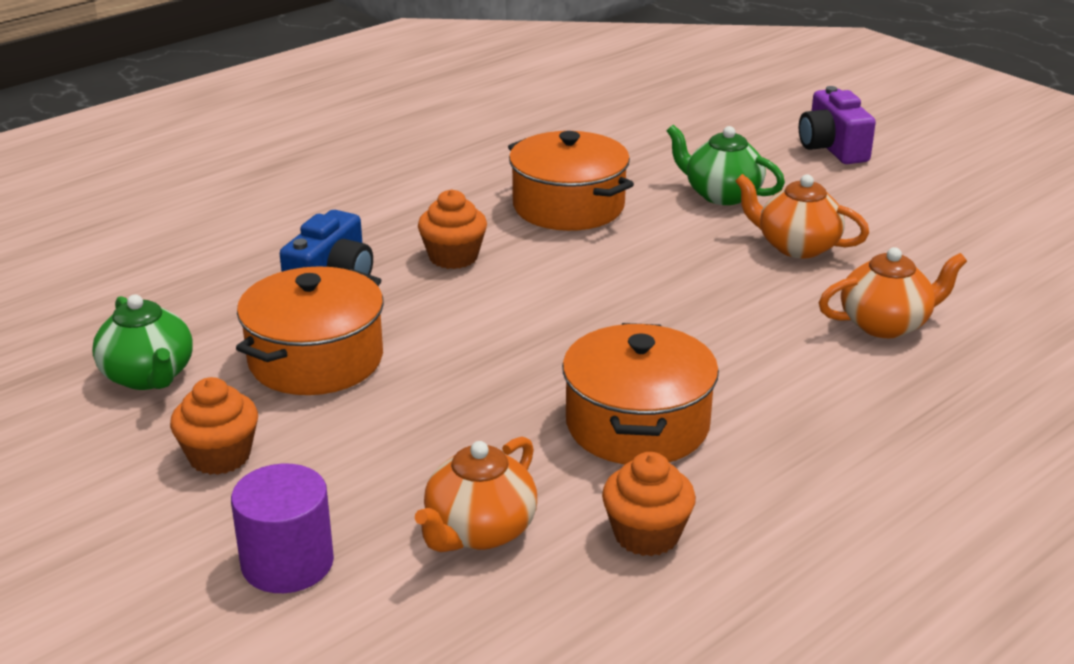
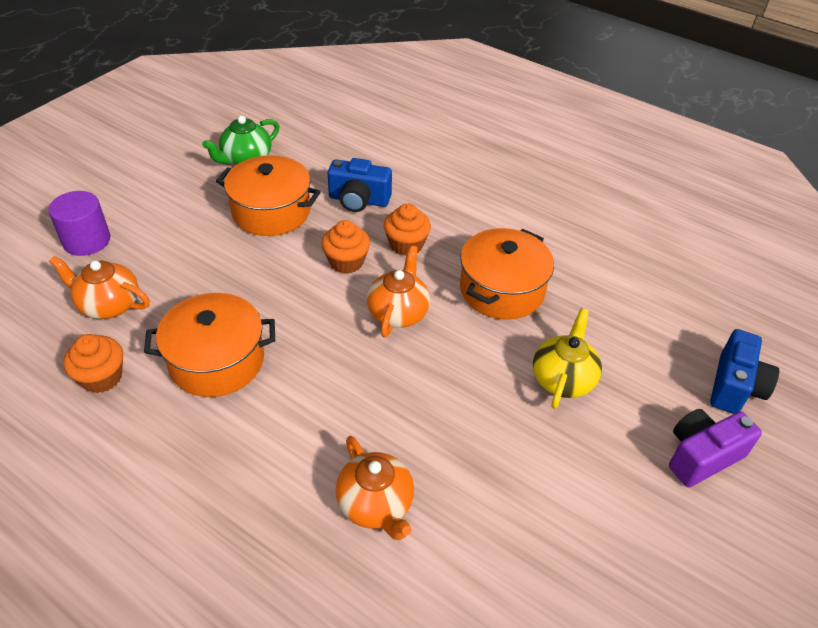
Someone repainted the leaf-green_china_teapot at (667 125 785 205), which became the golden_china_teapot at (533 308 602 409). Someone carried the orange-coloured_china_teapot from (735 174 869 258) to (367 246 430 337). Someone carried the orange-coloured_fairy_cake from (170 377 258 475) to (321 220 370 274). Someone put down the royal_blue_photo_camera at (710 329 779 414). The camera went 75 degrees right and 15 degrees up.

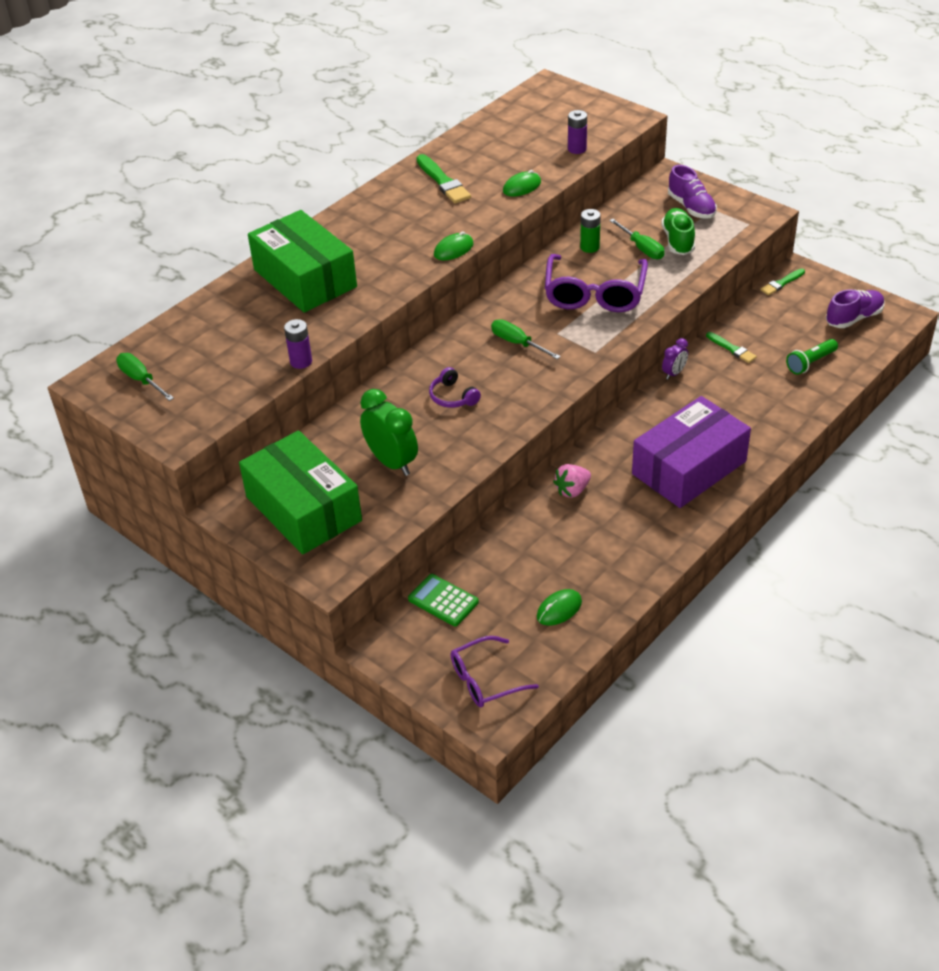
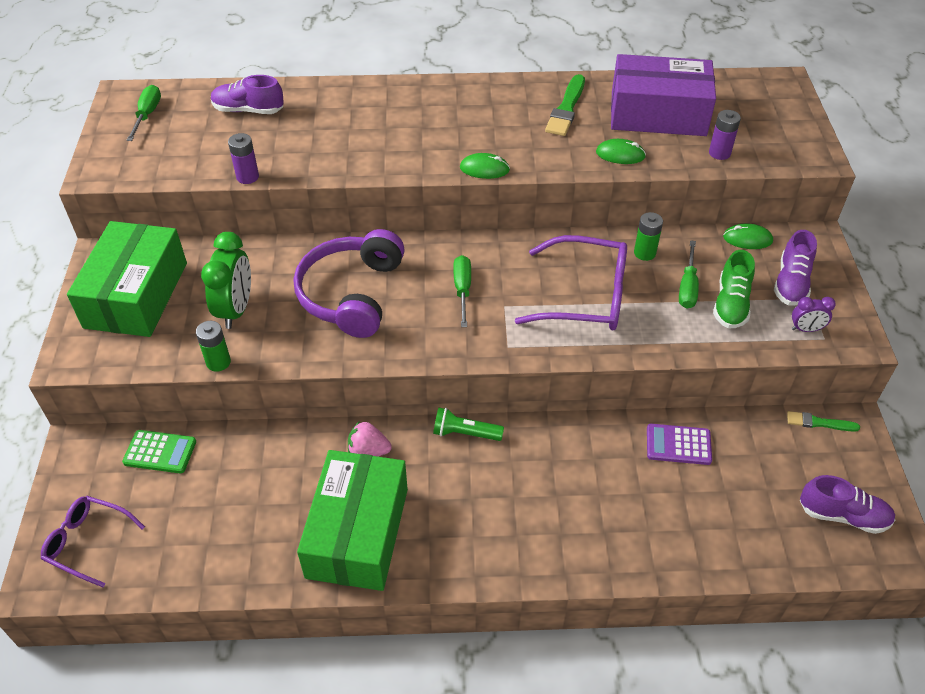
Someone rotated the leaf-green_lace-up_shoe at (661 208 695 255) by 150 degrees clockwise. Someone carried the leaf-green_box from (248 210 357 312) to (297 450 408 591). Someone rotated the violet_glasses at (545 254 648 312) by 135 degrees counterclockwise. Someone swapped the leaf-green_brush at (706 332 757 363) for the violet_pocket_calculator at (647 424 712 465). Someone carried the violet_clock from (662 338 688 379) to (792 297 836 332). Someone carried the leaf-green_flashlight from (786 339 838 375) to (433 408 504 441). Someone scaled the violet_headset at (429 367 481 408) by 2.22. Someone carried the violet_box from (632 396 751 508) to (611 54 716 136). Someone rotated the leaf-green_pocket_calculator at (408 574 479 626) by 105 degrees clockwise. Someone carried the leaf-green_PC_mouse from (537 589 582 626) to (723 223 773 249). Someone put down the violet_lace-up_shoe at (211 75 284 114). Someone put down the leaf-green_AA_battery at (196 321 231 372). The camera went 45 degrees right and 5 degrees up.

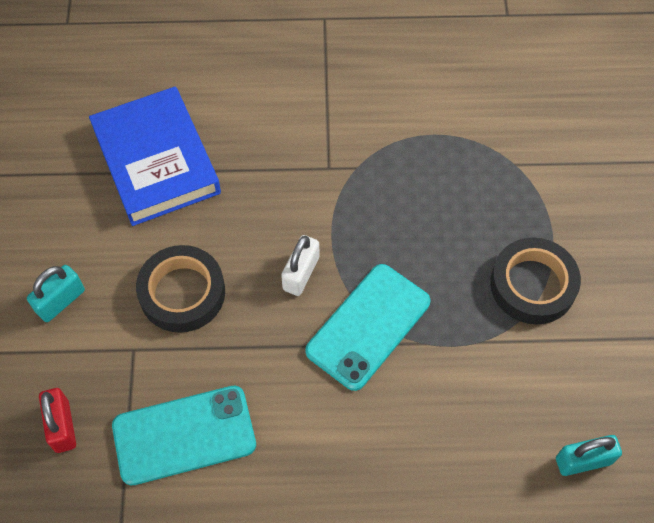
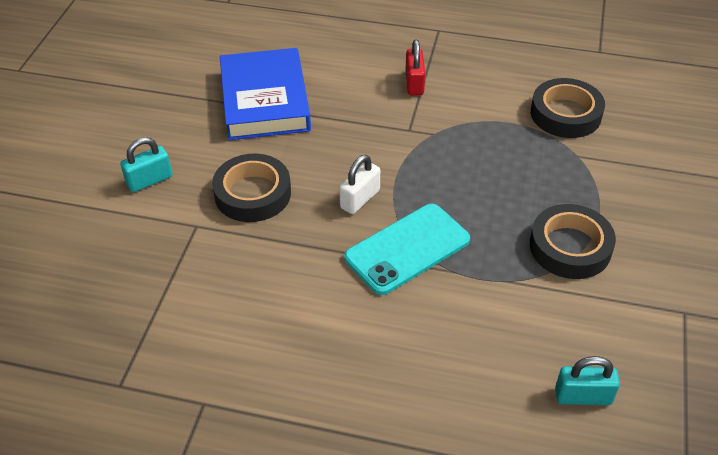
Someone took away the aqua_phone at (112 386 256 485). Someone carried the red_small_lock from (39 388 76 453) to (405 40 425 96). Someone put down the jet-black_tape at (531 78 605 138). The camera went 15 degrees right and 15 degrees down.

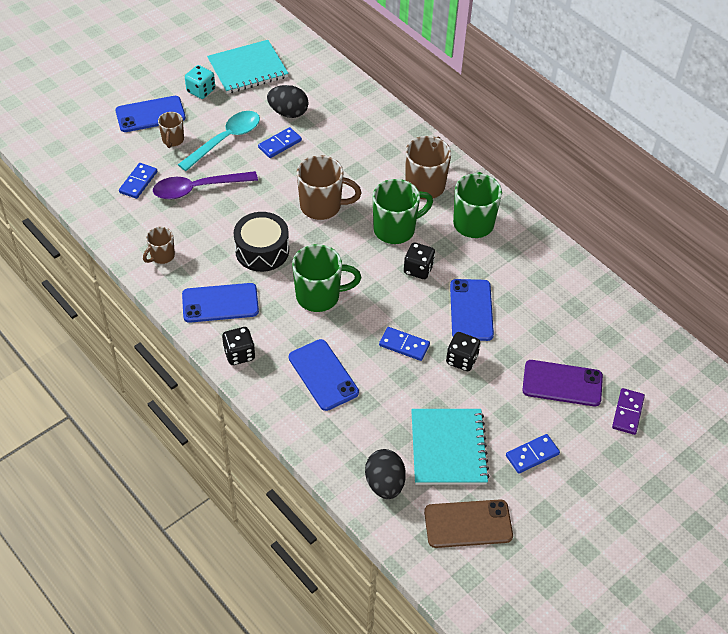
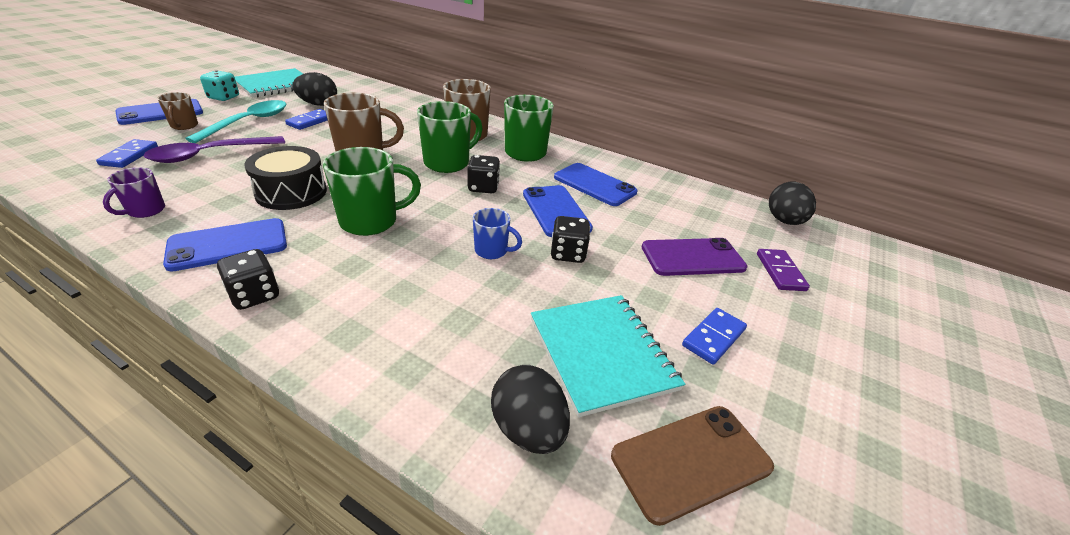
Someone repainted the russet_mug at (143 227 175 264), which became the violet_mug at (103 167 165 218). Someone swapped the royal_blue_domino_piece at (379 327 430 361) for the royal_blue_mug at (473 208 522 259). Someone carried the royal_blue_phone from (289 339 359 411) to (554 163 637 206). Someone put down the jet-black_egg at (769 182 816 225). The camera went 20 degrees left and 15 degrees down.

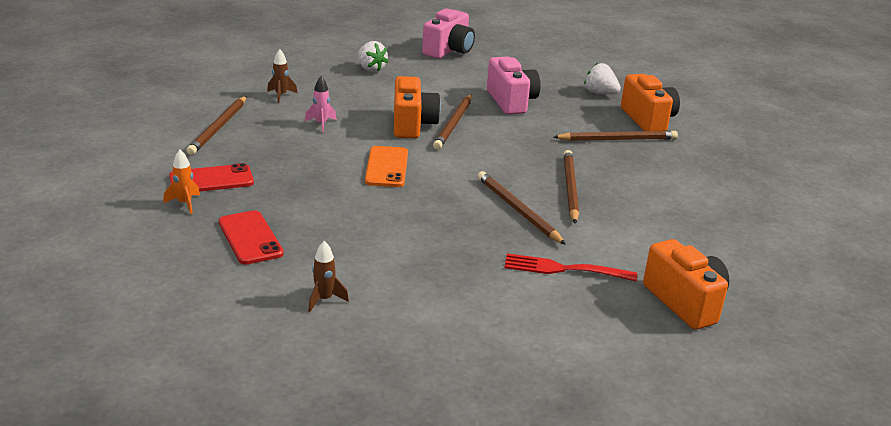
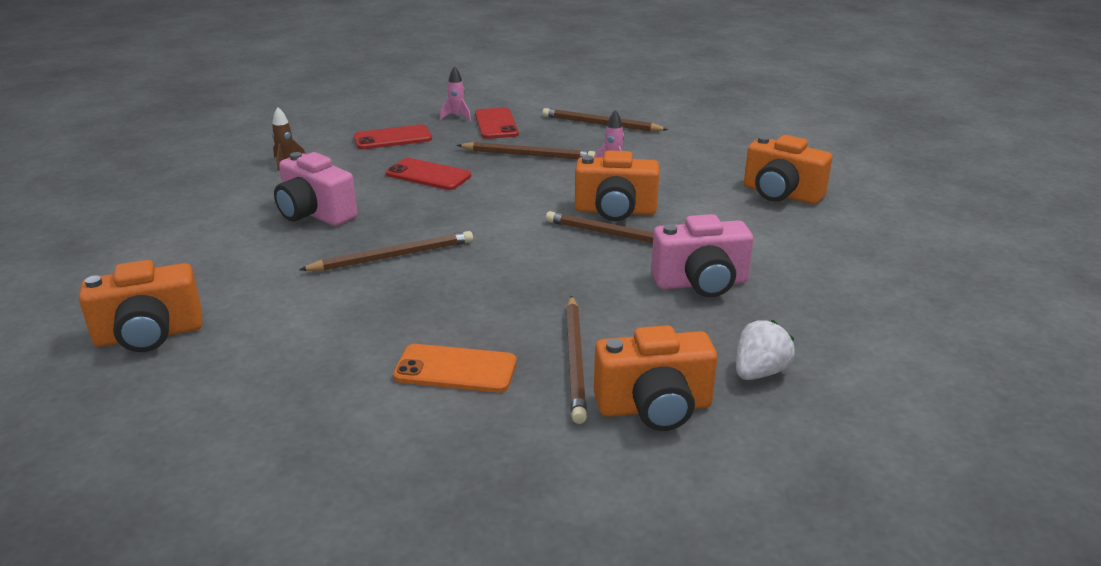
Someone carried the pink_photo_camera from (422 8 475 59) to (274 152 357 226). Someone swapped the pure_white_strawberry at (357 41 388 72) for the orange-coloured_photo_camera at (744 135 832 204). Someone took away the russet_toy_rocket at (267 49 298 103). Someone carried the orange-coloured_phone from (365 146 408 187) to (393 344 517 392). Someone repainted the orange-coloured_toy_rocket at (163 150 200 214), which became the pink_toy_rocket at (440 66 471 121). Someone carried the russet_lead_pencil from (564 150 579 224) to (457 142 596 159). Someone took away the red_dinner_fork at (504 253 637 281). Someone put down the red_phone at (386 158 471 190). The camera went 100 degrees right and 0 degrees up.

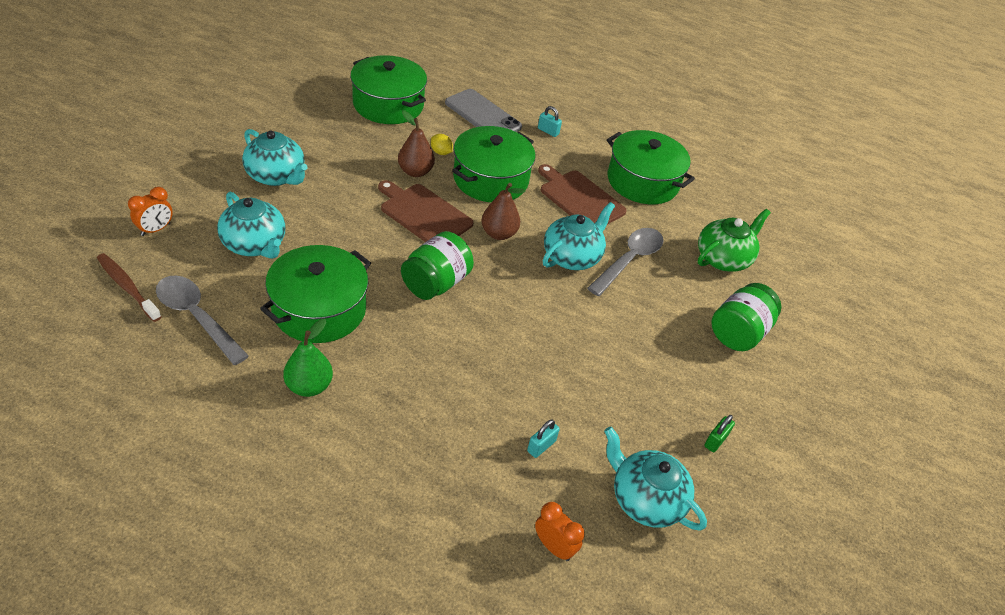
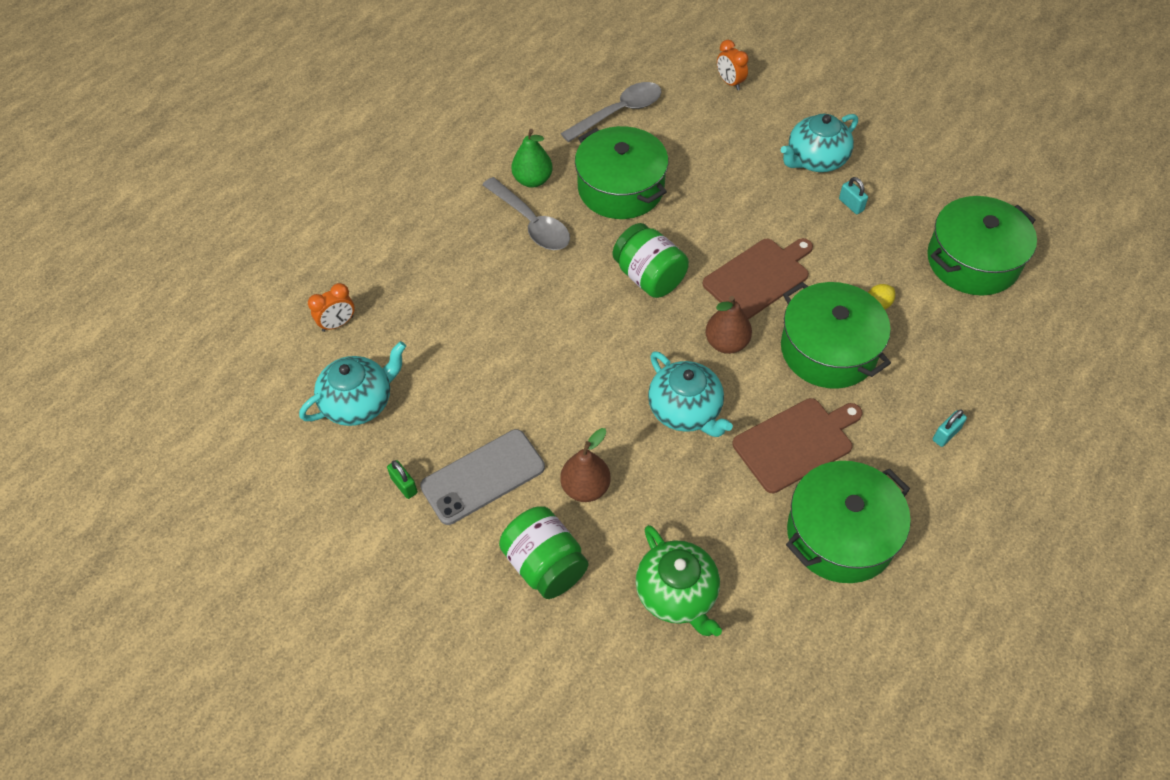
Someone carried the ash-grey_phone from (445 89 522 132) to (420 429 545 525). Someone carried the russet_toy_pear from (398 110 435 177) to (561 428 611 502). Someone took away the aqua_china_teapot at (217 192 286 259). Someone carried the ash-grey_teaspoon from (587 228 664 296) to (482 177 570 250). Someone took away the russet_dental_brush at (97 253 161 322). Someone carried the aqua_small_lock from (527 420 560 458) to (839 177 868 214). The camera went 110 degrees right and 10 degrees up.

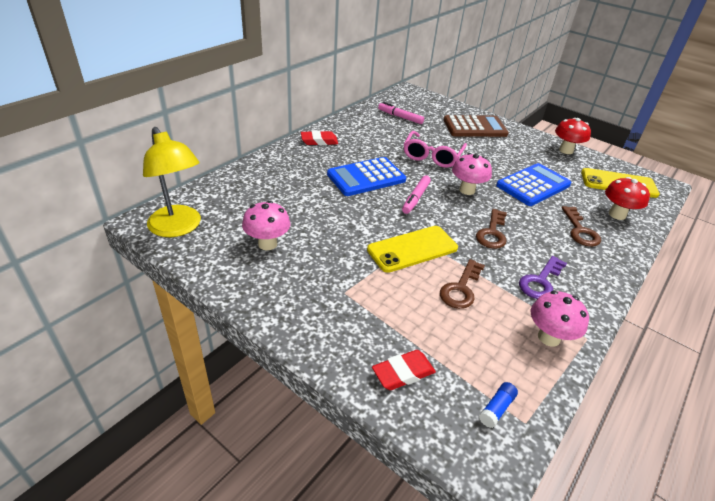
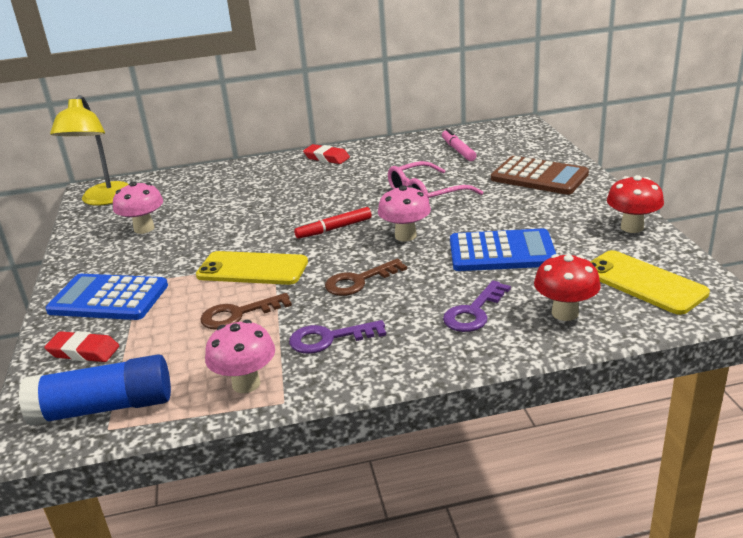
Someone carried the royal_blue_pocket_calculator from (327 157 406 196) to (45 274 168 320). Someone repainted the pink_felt_pen at (402 175 431 214), which became the red_felt_pen at (294 207 372 239). Someone repainted the russet_latchkey at (562 206 601 247), which became the violet_latchkey at (443 281 511 332). Someone scaled the royal_blue_glue at (479 382 518 428) by 2.42. The camera went 45 degrees right and 10 degrees down.

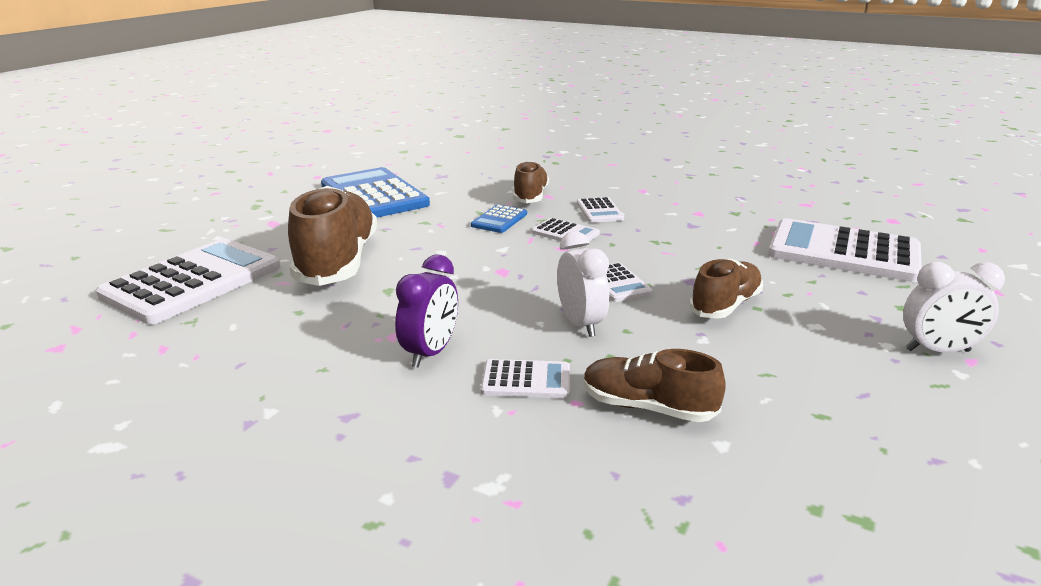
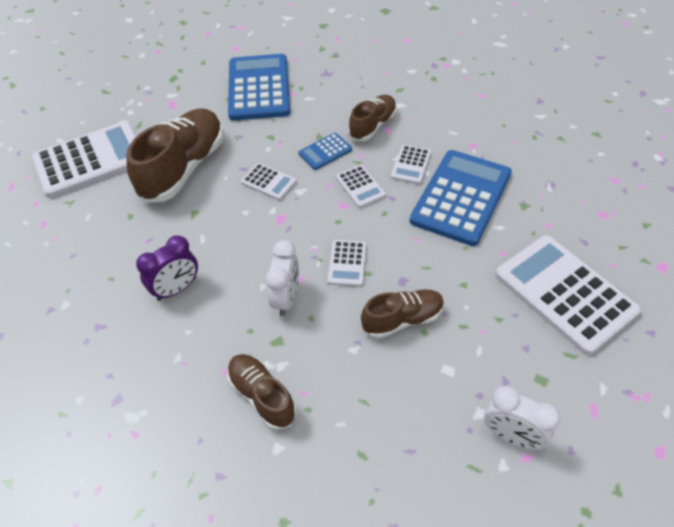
Someone carried the pure_white_pocket_calculator from (481 359 570 398) to (241 163 297 200). Someone put down the royal_blue_pocket_calculator at (410 150 512 246). The camera went 30 degrees right and 25 degrees up.

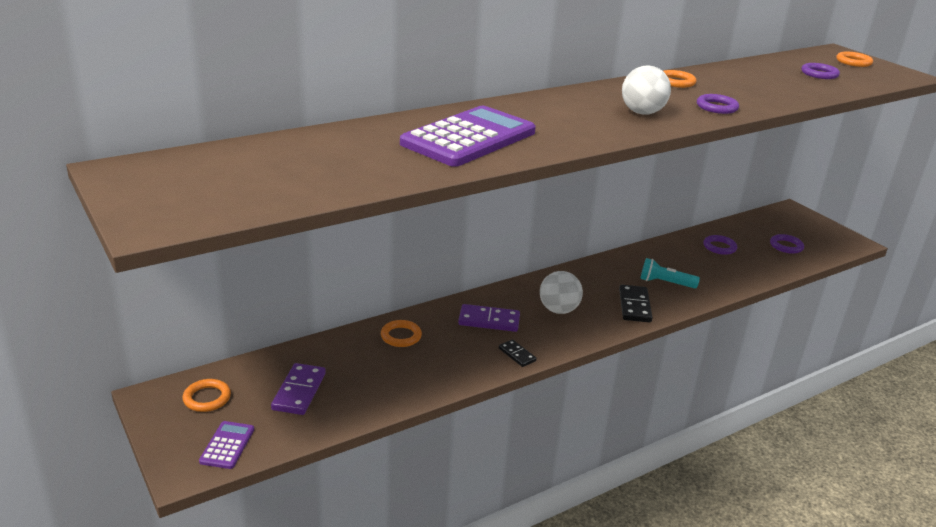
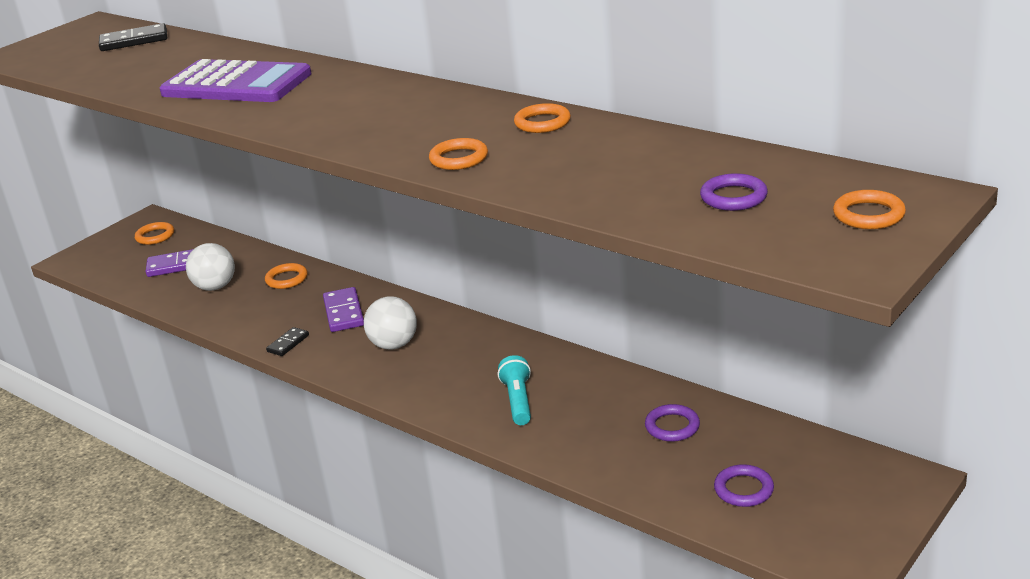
Someone carried the pure_white_ball from (622 65 671 115) to (186 243 235 291). Someone repainted the violet_torus at (697 94 739 114), which became the orange-coloured_torus at (429 138 488 170). Someone carried the jet-black_domino_piece from (619 285 653 323) to (99 23 167 51). Someone took away the violet_pocket_calculator at (199 421 254 469). The camera went 75 degrees right and 0 degrees up.

